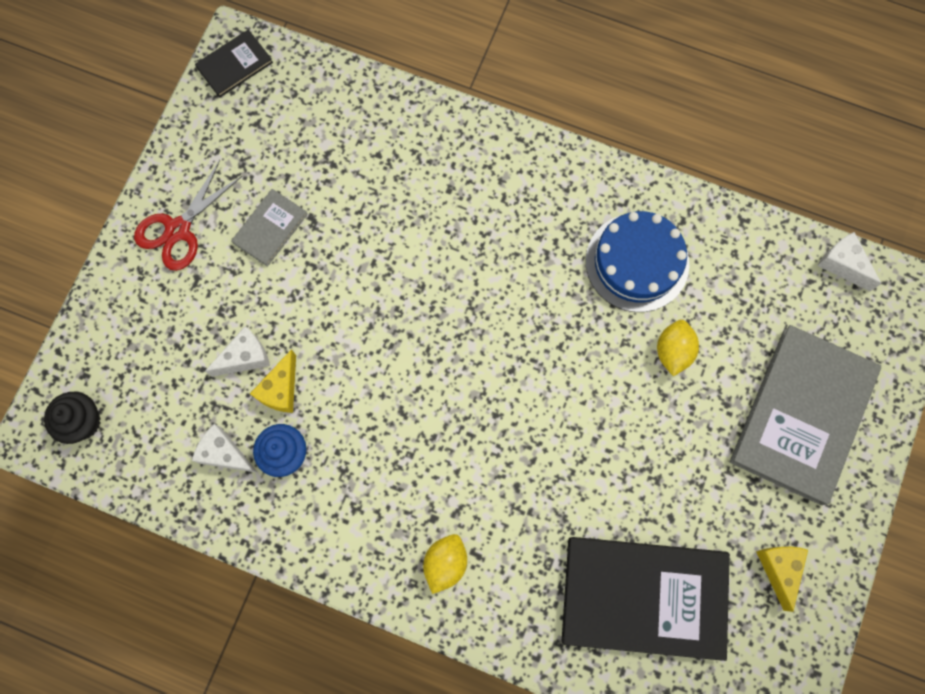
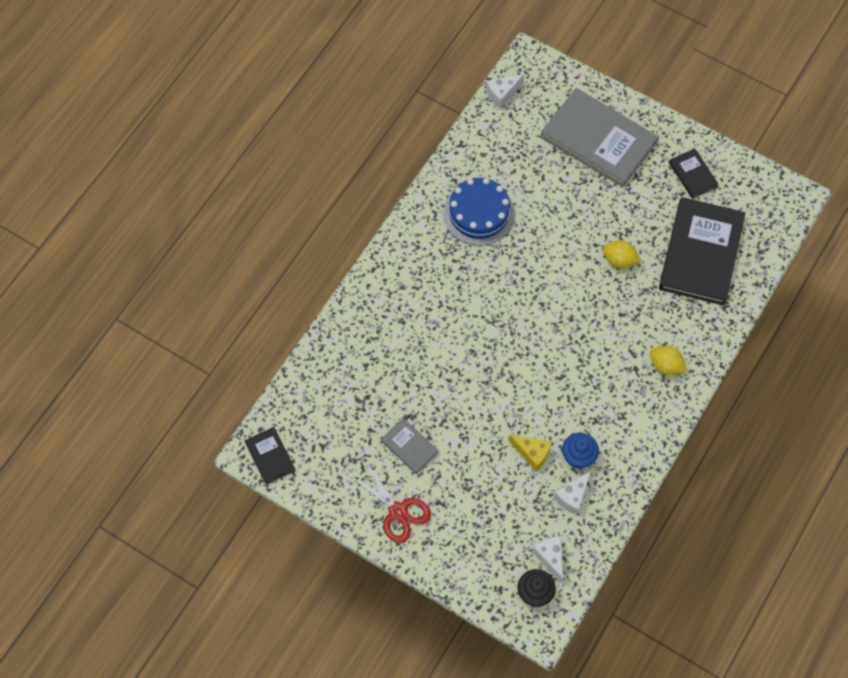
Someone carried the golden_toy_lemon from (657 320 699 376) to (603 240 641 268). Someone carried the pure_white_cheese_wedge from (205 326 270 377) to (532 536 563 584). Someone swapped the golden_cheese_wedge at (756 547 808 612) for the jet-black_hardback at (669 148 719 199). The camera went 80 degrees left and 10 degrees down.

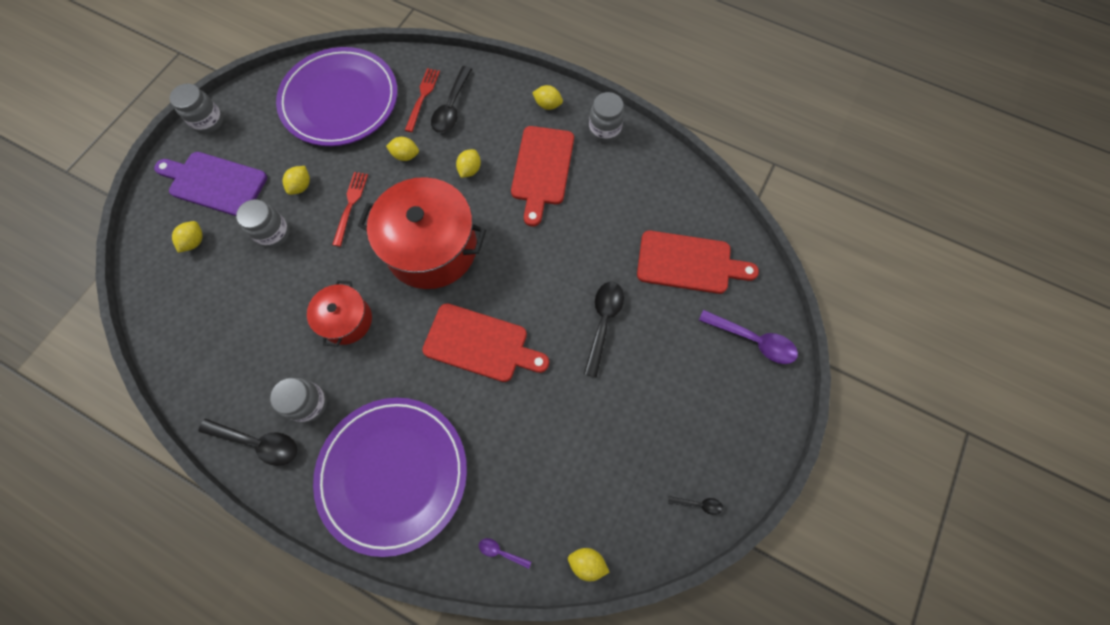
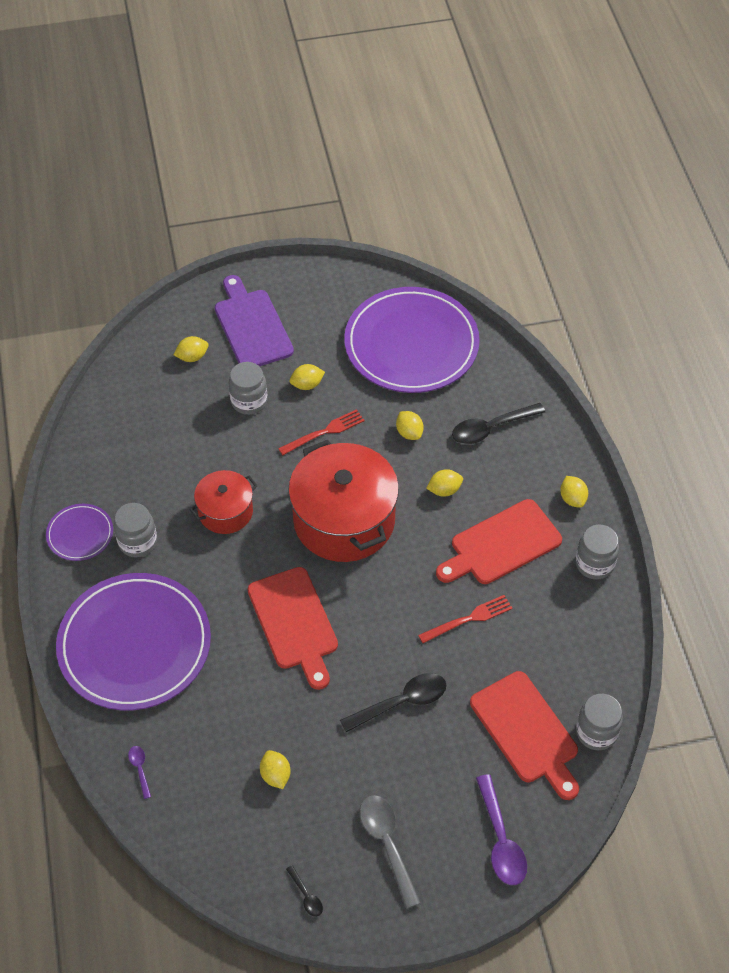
Someone carried the red_dinner_fork from (405 68 440 132) to (418 595 513 643). Someone carried the ash-grey_jam_jar from (169 83 224 134) to (576 694 623 750). Someone swapped the jet-black_teaspoon at (198 419 297 466) for the violet_dinner_plate at (46 504 113 561). Someone carried the golden_toy_lemon from (568 548 609 581) to (260 750 290 789). Someone put down the ash-grey_teaspoon at (360 795 421 909). The camera went 50 degrees right and 15 degrees down.

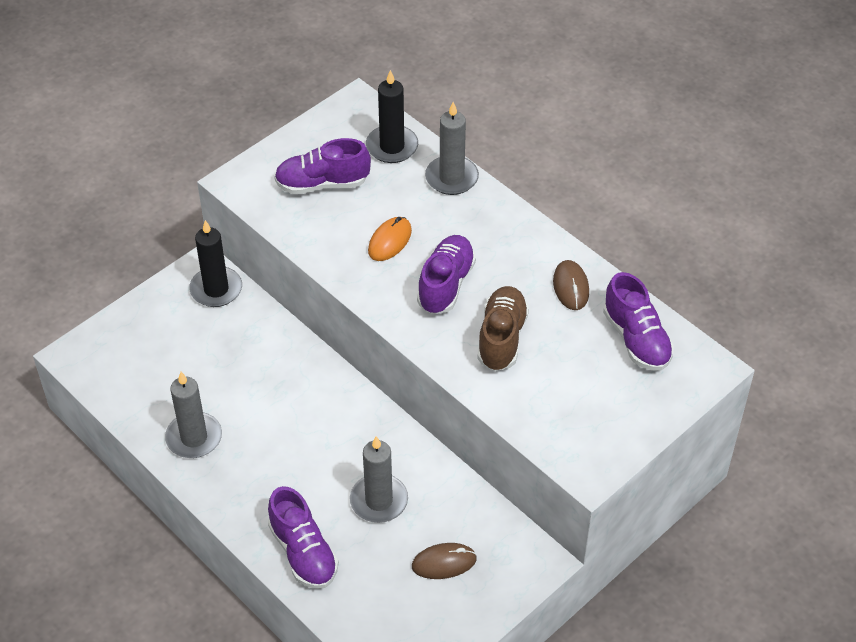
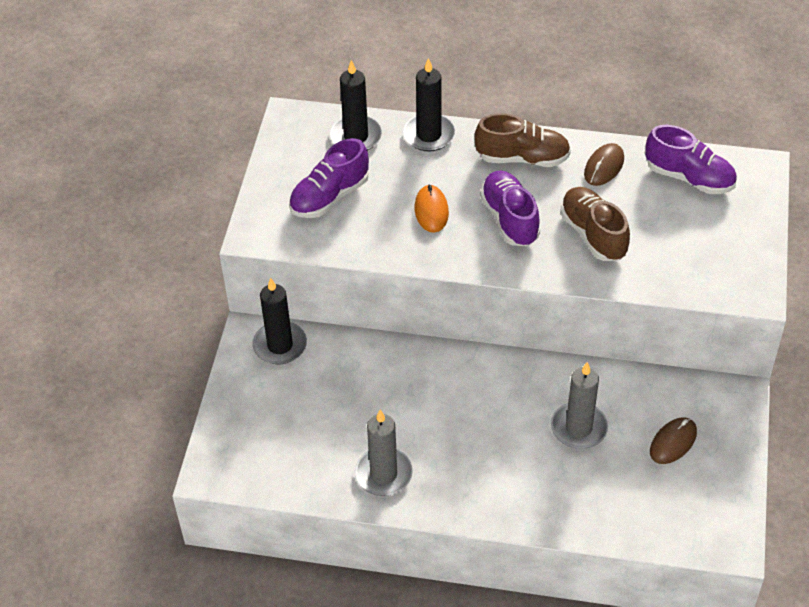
Someone repainted the ash-grey_pillar_candle at (425 102 479 195), which became the jet-black_pillar_candle at (403 58 456 152). Someone rotated the russet_PC_mouse at (553 260 589 310) by 75 degrees clockwise. Someone took away the violet_lace-up_shoe at (268 486 339 589). Someone put down the russet_lace-up_shoe at (474 113 571 167). The camera went 35 degrees left and 0 degrees up.

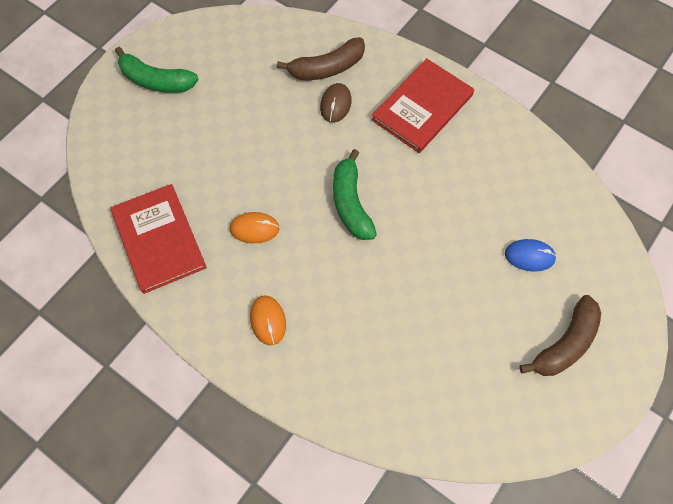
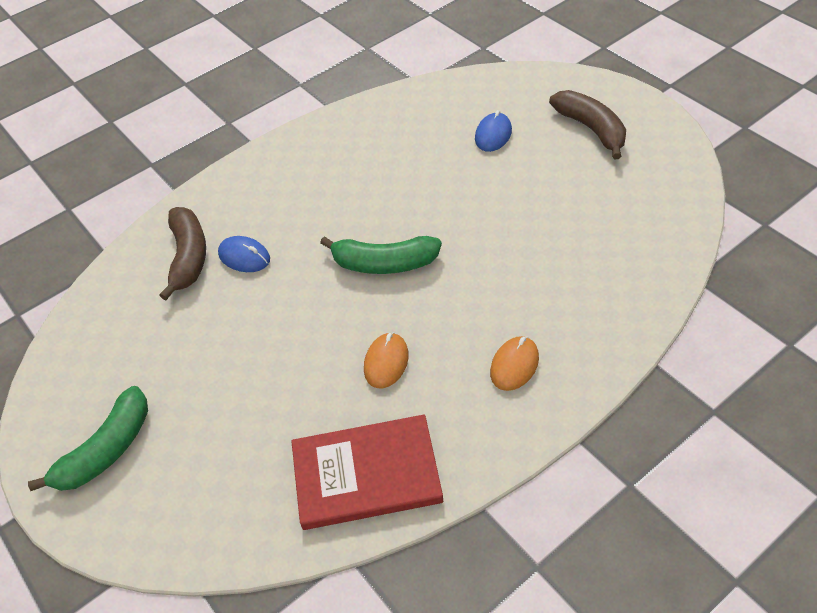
Someone took away the red_hardback at (372 58 474 153). Someone repainted the russet_PC_mouse at (320 83 352 123), which became the royal_blue_PC_mouse at (218 236 270 272). Someone rotated the orange-coloured_PC_mouse at (250 295 286 346) by 60 degrees counterclockwise. The camera went 70 degrees left and 15 degrees down.

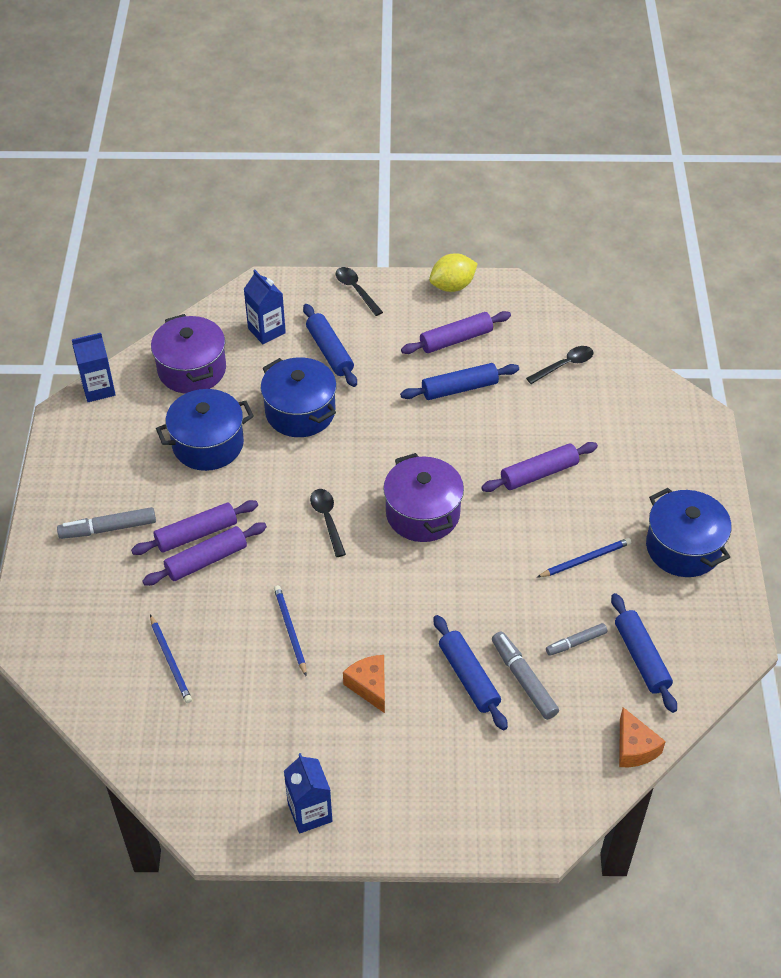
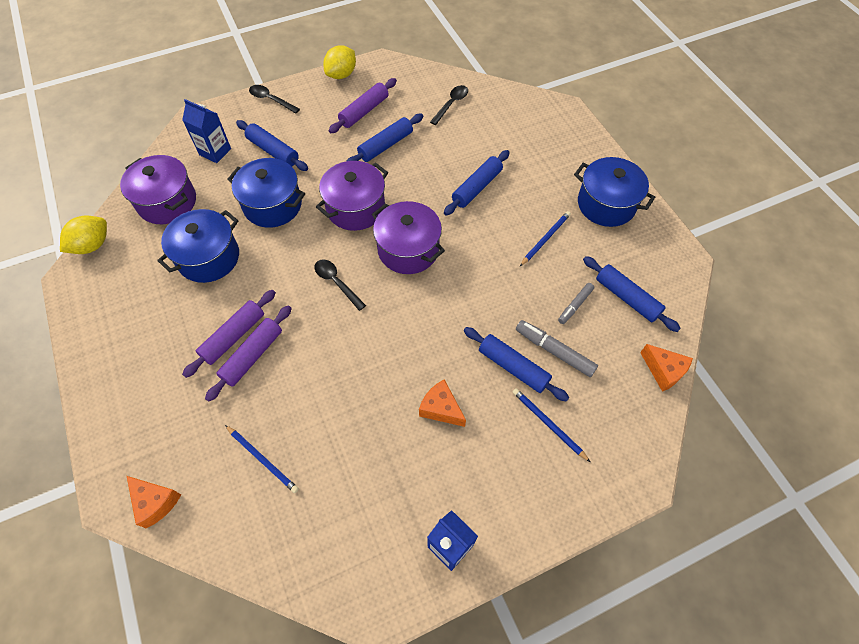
Someone swapped the royal_blue_carton at (72 333 116 402) for the golden_toy_lemon at (60 216 107 254). Someone repainted the violet_dough_roller at (481 442 598 492), which became the royal_blue_dough_roller at (444 150 510 215). Someone took away the ash-grey_felt_pen at (57 507 156 539). Someone carried the royal_blue_lead_pencil from (274 585 307 676) to (513 388 590 462). Someone put down the violet_stockpot at (316 161 388 231). Someone put down the orange-coloured_cheese_wedge at (127 476 181 528). The camera went 25 degrees left and 10 degrees up.

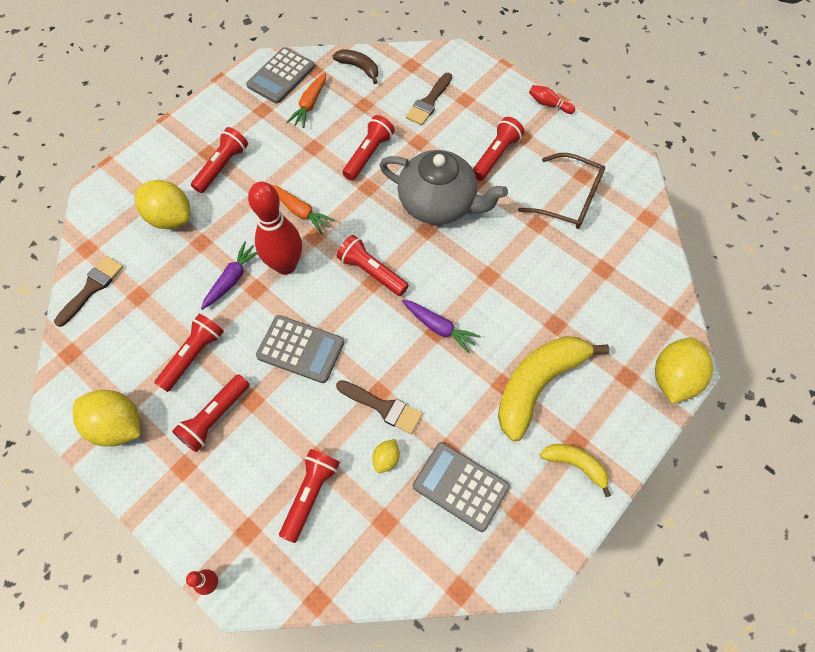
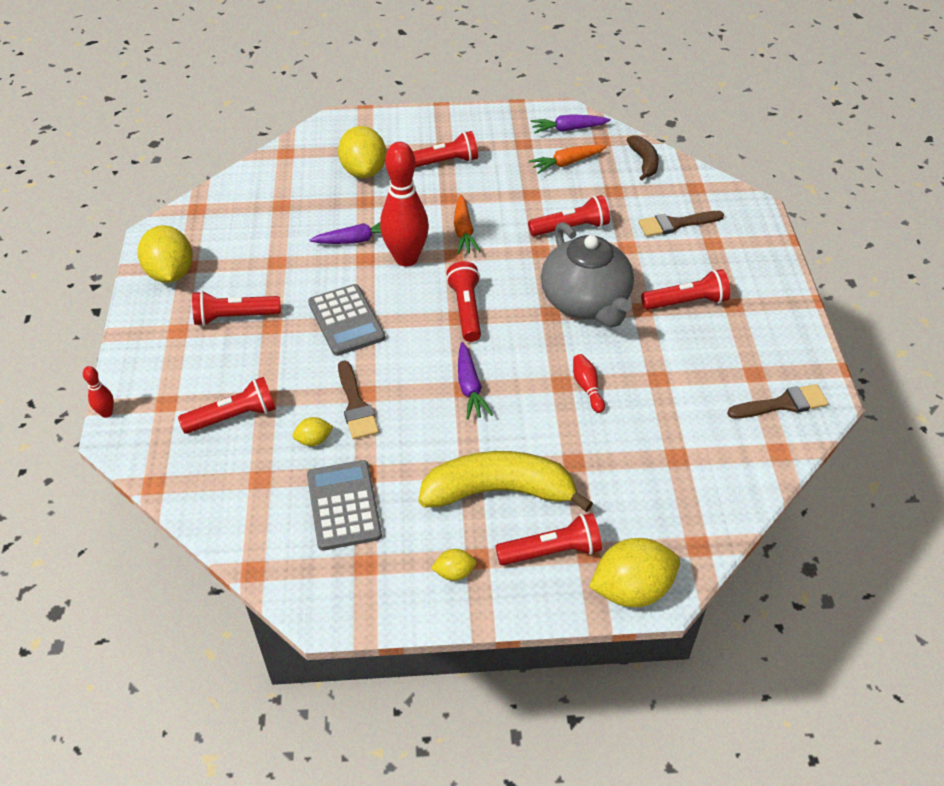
Someone swapped the ash-grey_pocket_calculator at (246 47 315 104) for the violet_root_vegetable at (531 114 611 133). Someone carried the red_bowling_pin from (529 85 575 114) to (573 354 605 413). Someone took away the russet_glasses at (518 153 605 229). Someone carried the russet_brush from (54 256 123 327) to (727 384 829 419). Someone carried the red_flashlight from (154 313 224 392) to (495 513 602 565). Someone swapped the golden_banana at (540 444 611 497) for the golden_toy_lemon at (431 549 476 581). The camera went 45 degrees right and 15 degrees down.

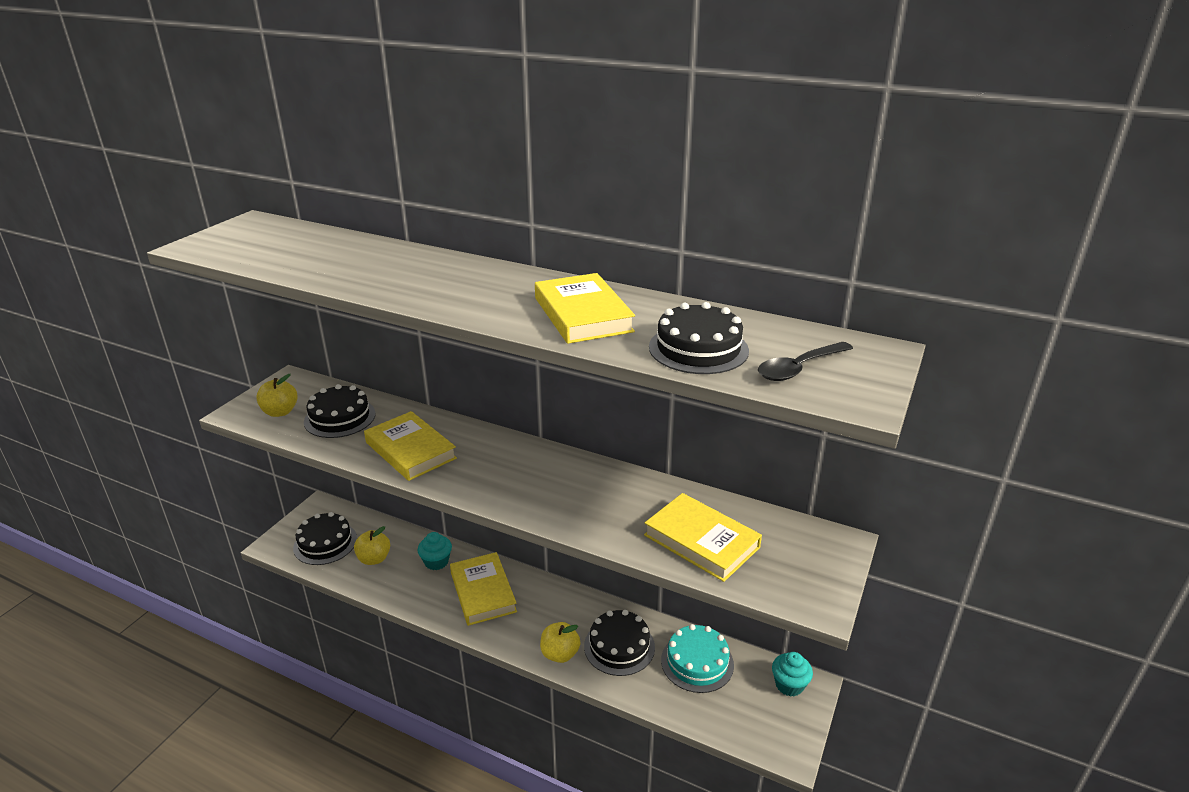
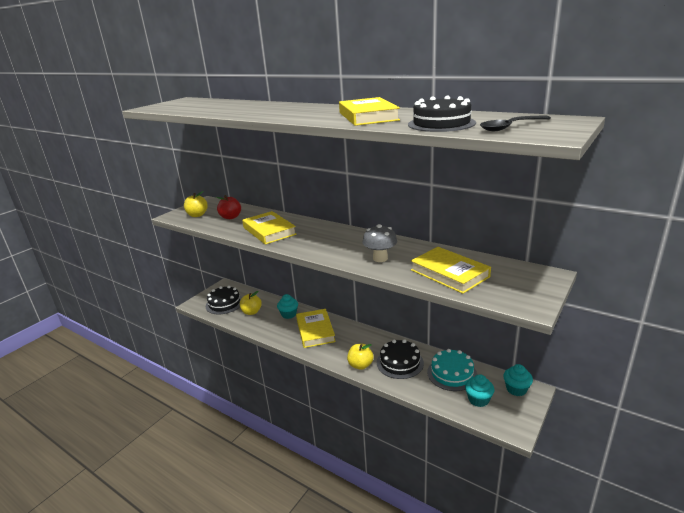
Someone swapped the jet-black_layer_cake at (304 384 376 438) for the red_toy_apple at (216 195 241 219). Someone put down the ash-grey_fungus at (363 224 397 262). Someone put down the aqua_fairy_cake at (465 374 494 407). The camera went 10 degrees right and 5 degrees down.

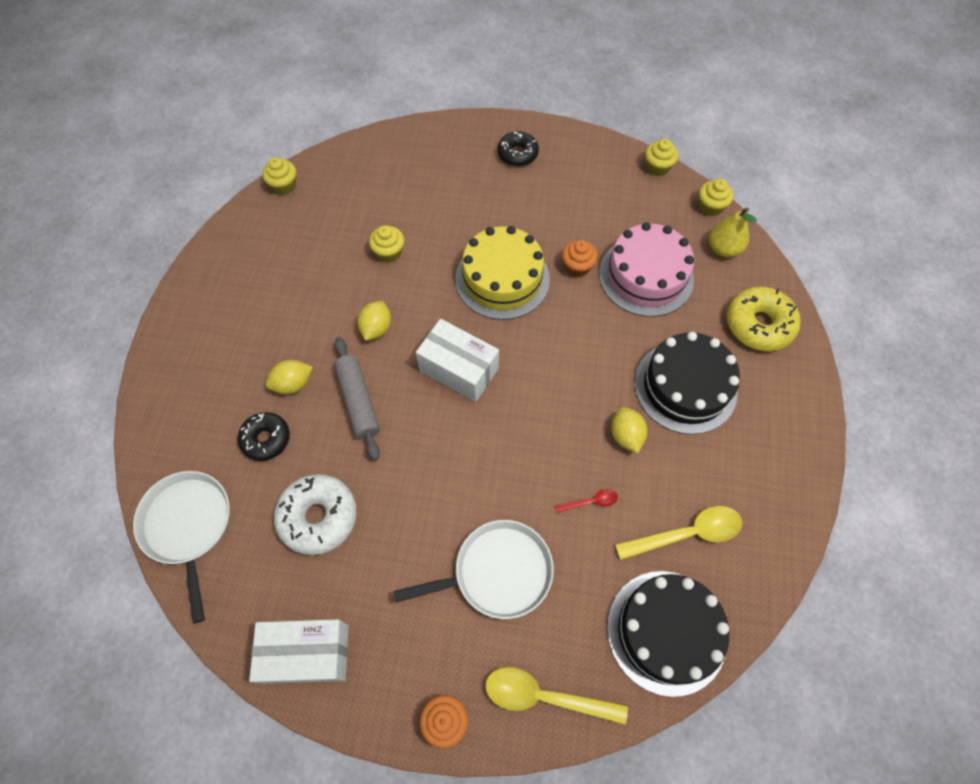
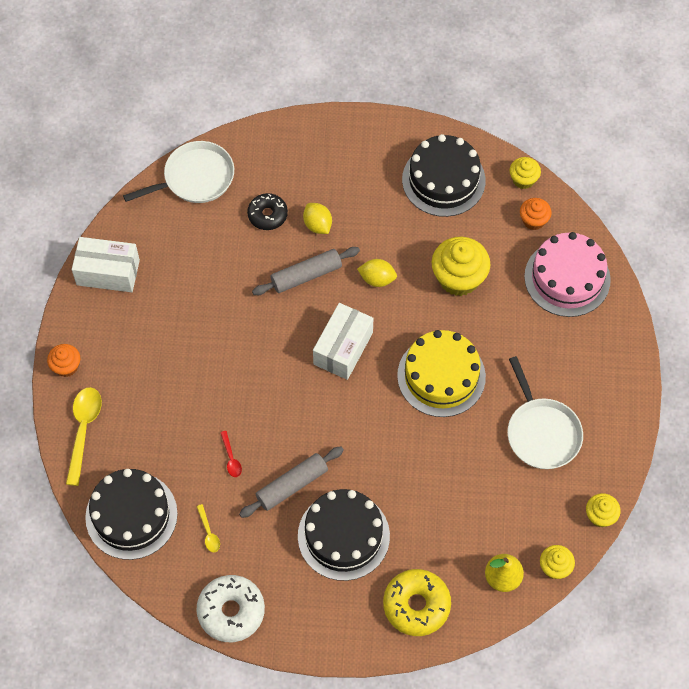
Someone took away the jet-black_doughnut at (498 131 539 166). Someone carried the pink_layer_cake from (599 222 694 317) to (524 232 611 317). Someone scaled the golden_fairy_cake at (369 225 404 263) by 1.81. Someone carried the orange-coloured_fairy_cake from (562 240 598 277) to (520 198 552 230). Someone swapped the golden_toy_lemon at (611 407 647 453) for the ash-grey_dough_roller at (239 446 344 518). Someone carried the pure_white_doughnut from (274 474 357 555) to (196 575 265 642). Someone scaled the golden_teaspoon at (615 506 742 560) by 0.50. Someone carried the pure_white_skillet from (393 520 554 619) to (507 356 583 469). Someone rotated the pure_white_box at (249 619 348 684) by 75 degrees counterclockwise. Someone put down the jet-black_layer_cake at (402 134 486 217). The camera went 85 degrees right and 0 degrees up.

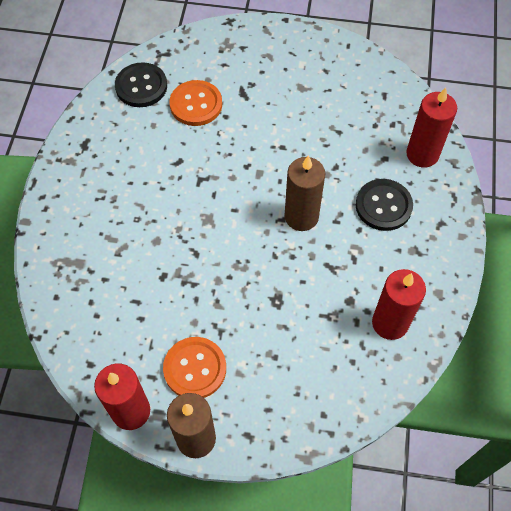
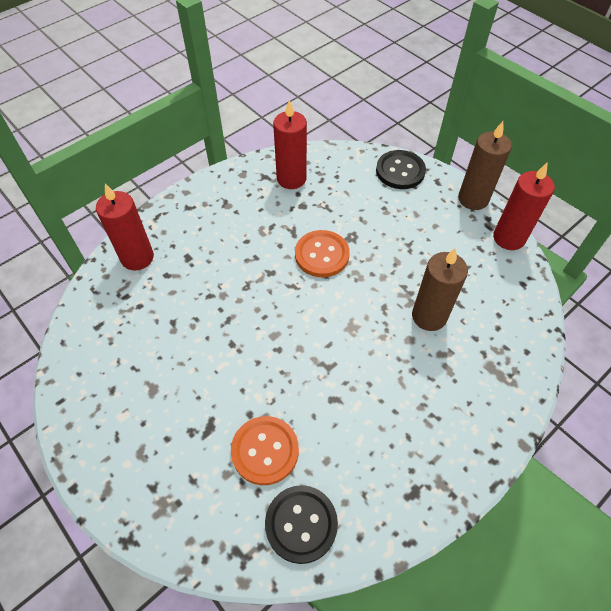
Someone carried the russet_pillar_candle from (285 155 325 231) to (412 248 468 331). Someone carried the jet-black_sewing_button from (356 179 413 231) to (376 150 426 189). Someone carried the orange-coloured_sewing_button from (163 337 226 398) to (295 230 350 277). The camera went 140 degrees left and 5 degrees down.

